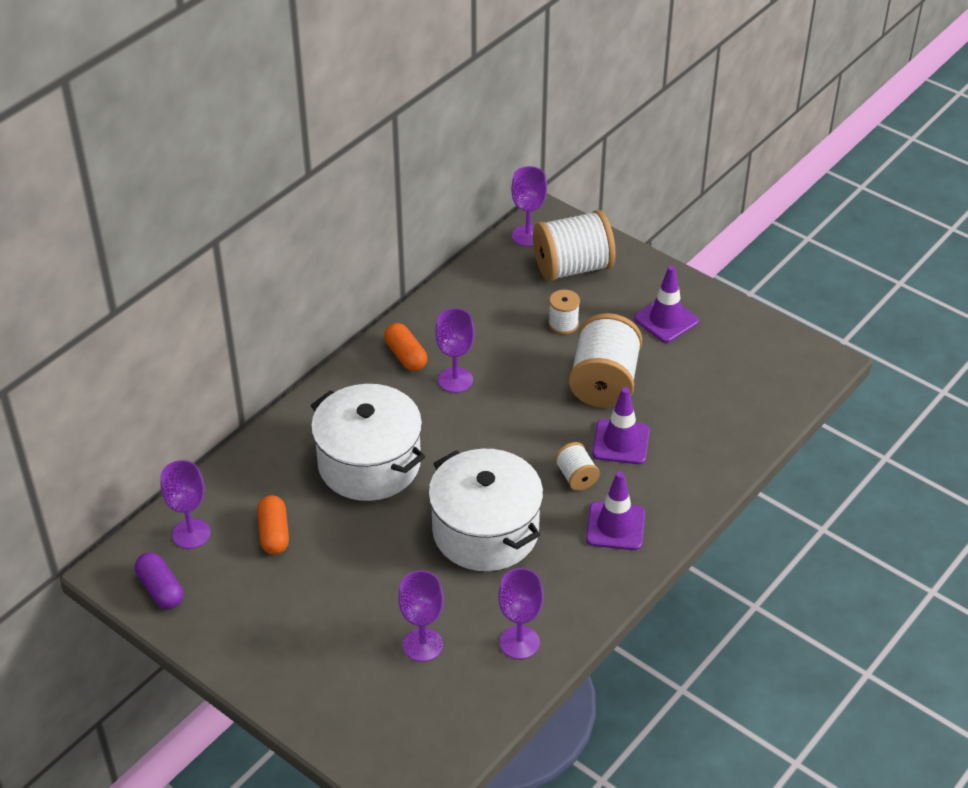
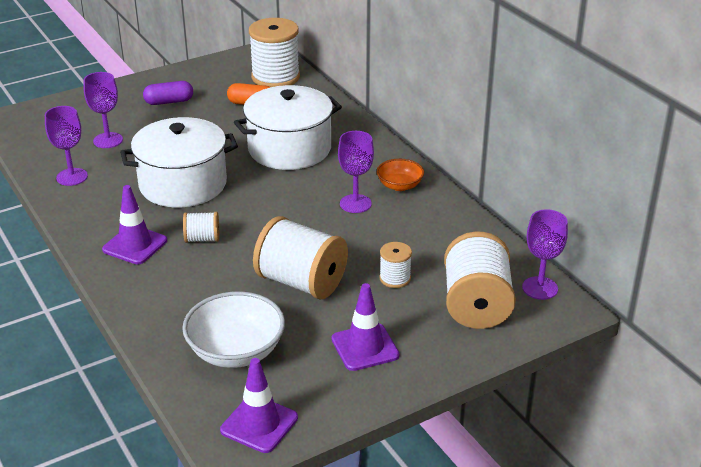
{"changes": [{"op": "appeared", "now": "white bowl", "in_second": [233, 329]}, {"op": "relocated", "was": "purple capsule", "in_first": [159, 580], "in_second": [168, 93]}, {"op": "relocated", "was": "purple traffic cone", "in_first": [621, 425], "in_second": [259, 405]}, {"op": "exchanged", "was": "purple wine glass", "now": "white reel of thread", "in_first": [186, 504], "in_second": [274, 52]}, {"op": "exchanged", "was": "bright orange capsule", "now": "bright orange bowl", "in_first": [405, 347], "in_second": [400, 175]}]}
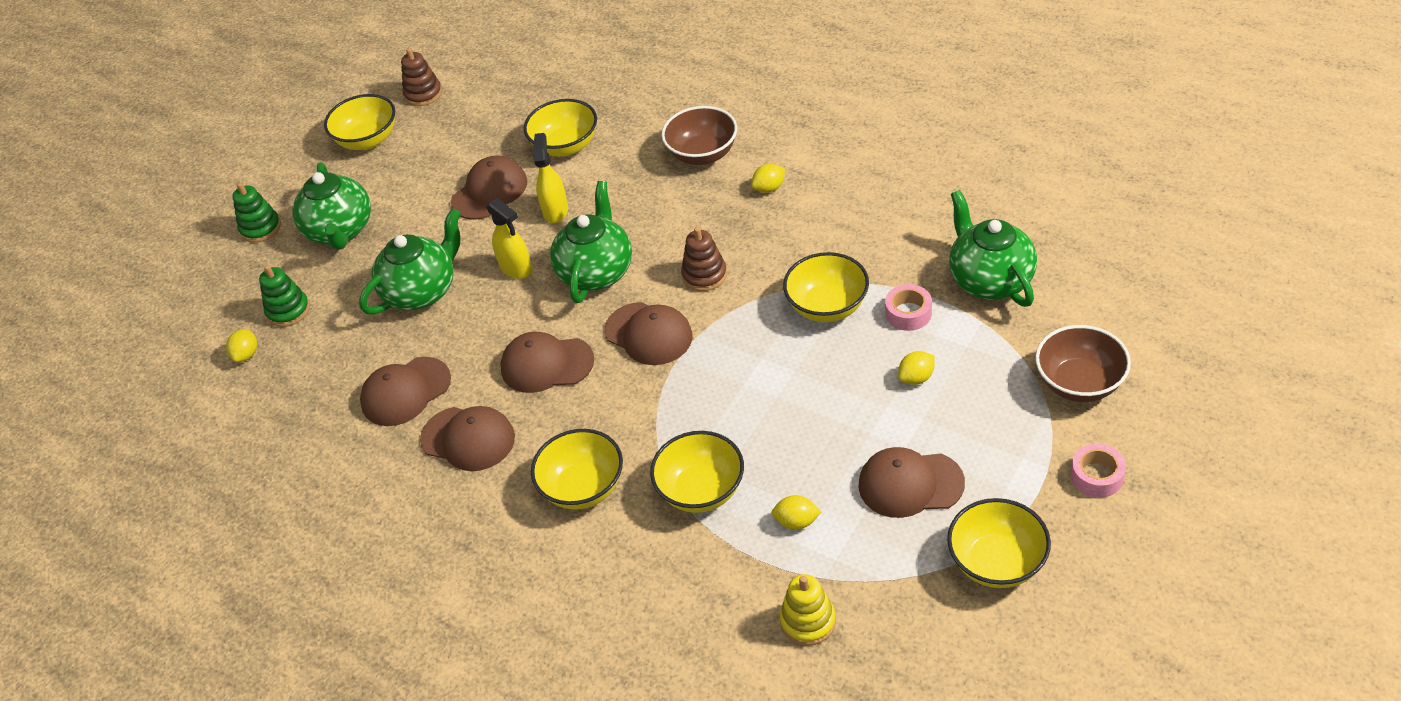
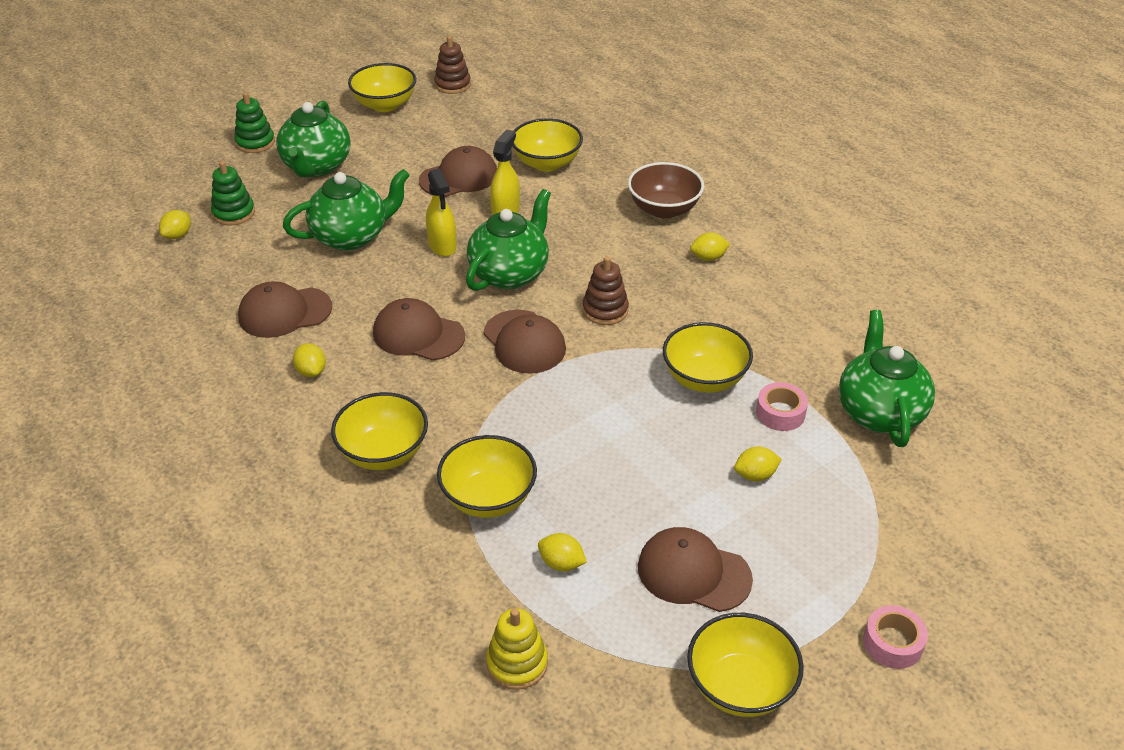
{"changes": [{"op": "missing", "was": "brown bowl", "in_first": [1083, 363]}, {"op": "exchanged", "was": "brown peaked cap", "now": "bright yellow citrus fruit", "in_first": [467, 438], "in_second": [309, 360]}]}
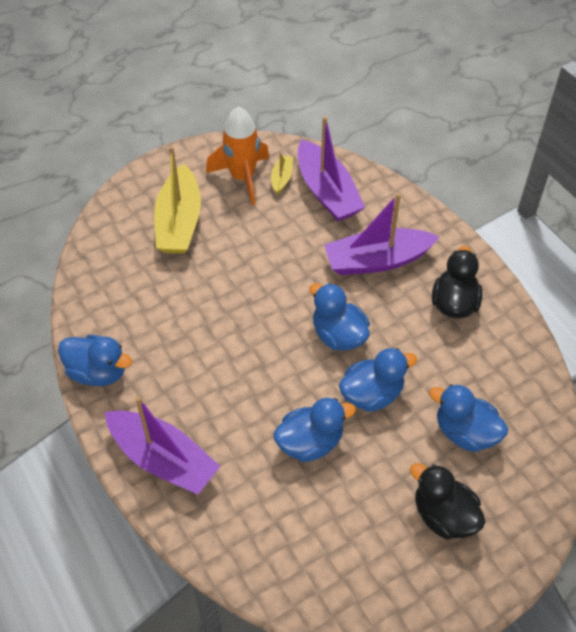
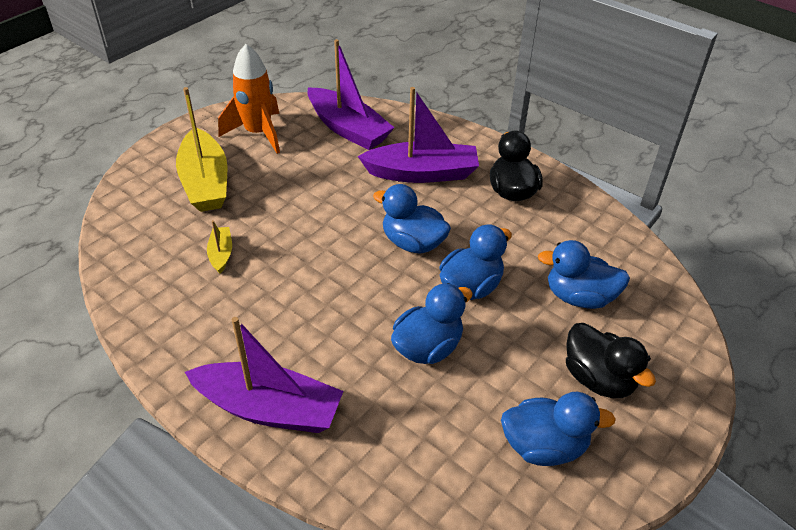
{"changes": [{"op": "relocated", "was": "cobalt toy duck", "in_first": [95, 360], "in_second": [558, 429]}, {"op": "relocated", "was": "bright yellow boat", "in_first": [282, 173], "in_second": [219, 246]}, {"op": "spun", "was": "purple boat", "in_first": [381, 234], "in_second": [418, 135], "clockwise": -150}, {"op": "spun", "was": "black toy duck", "in_first": [447, 501], "in_second": [611, 360], "clockwise": -150}]}
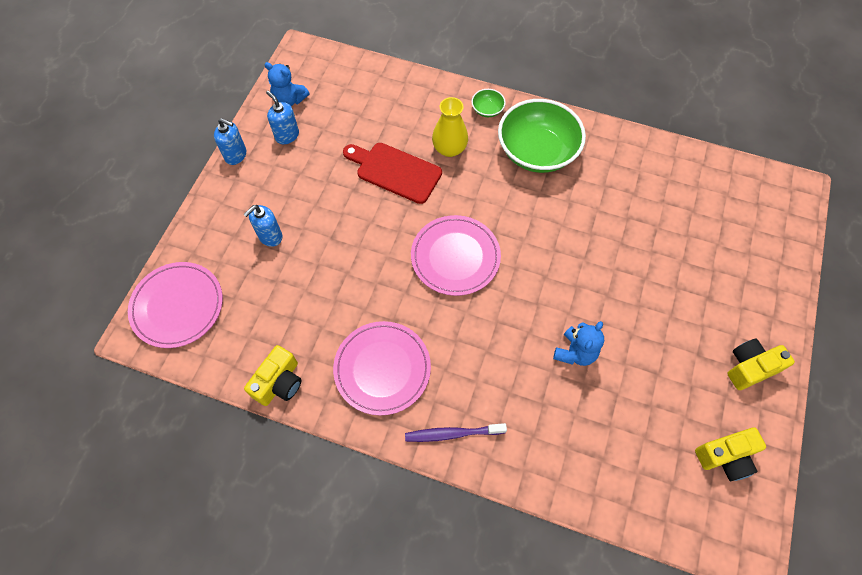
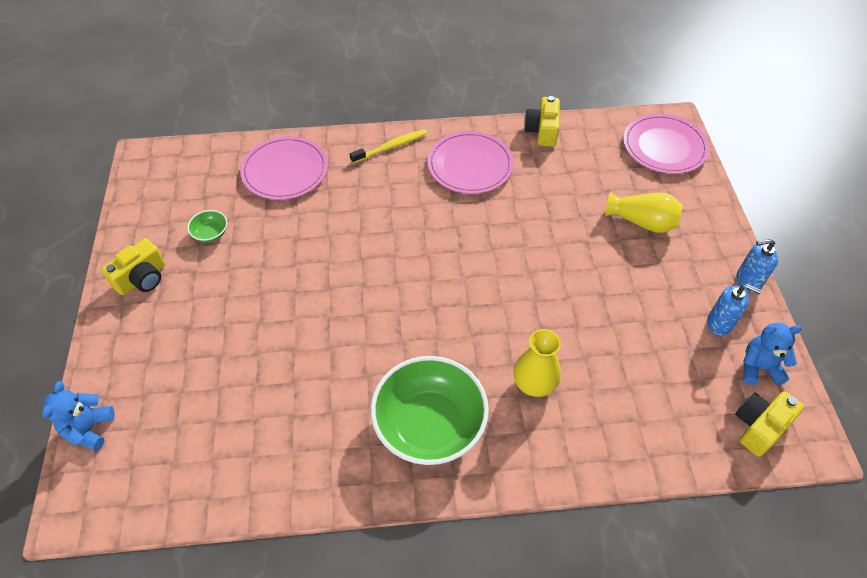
{"changes": [{"op": "missing", "was": "crimson cutting board", "in_first": [392, 173]}, {"op": "relocated", "was": "pink flat dish", "in_first": [456, 255], "in_second": [284, 168]}, {"op": "relocated", "was": "emerald bowl", "in_first": [488, 103], "in_second": [207, 226]}, {"op": "relocated", "was": "cobalt teddy", "in_first": [578, 343], "in_second": [78, 416]}, {"op": "relocated", "was": "bright yellow compact camera", "in_first": [730, 454], "in_second": [769, 424]}, {"op": "exchanged", "was": "cobalt soap dispenser", "now": "bright yellow tall vase", "in_first": [263, 226], "in_second": [644, 212]}, {"op": "colour", "was": "purple tooth brush", "now": "bright yellow tooth brush", "in_first": [456, 432], "in_second": [388, 146]}]}
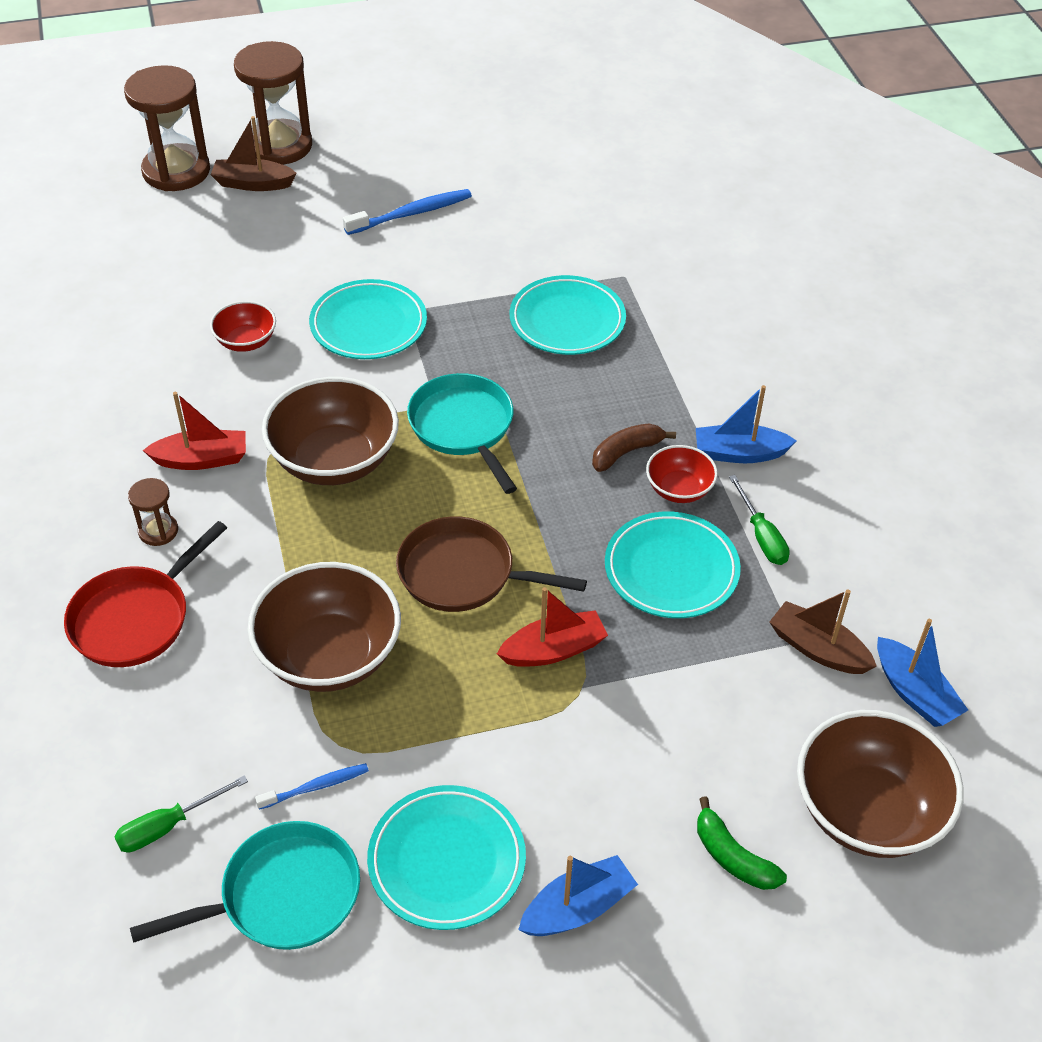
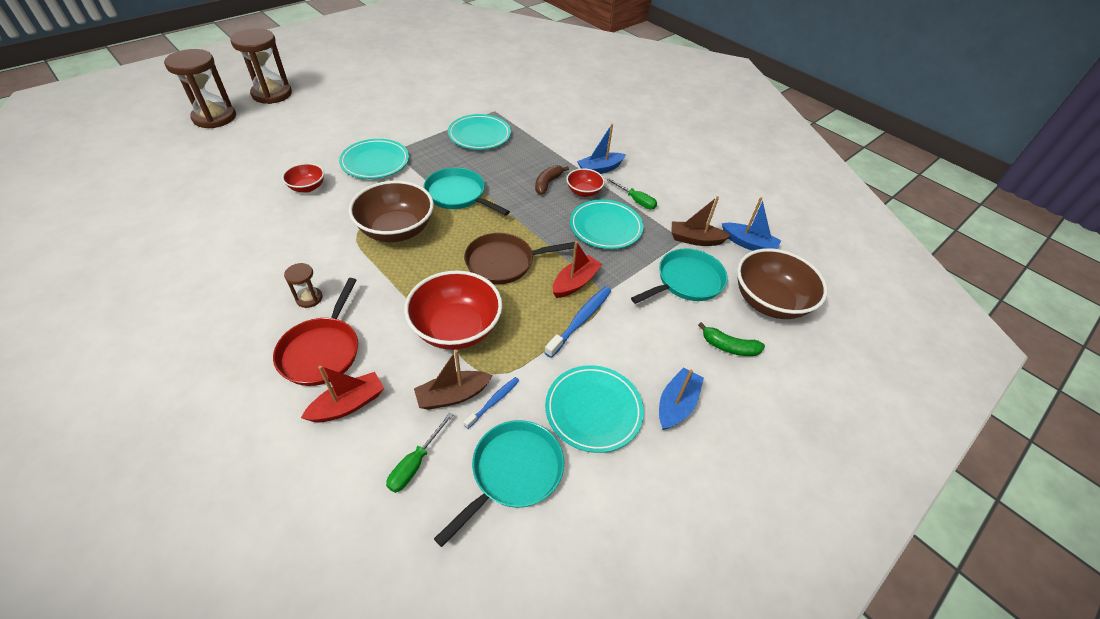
{"changes": [{"op": "appeared", "now": "teal skillet", "in_second": [679, 276]}, {"op": "relocated", "was": "crimson boat", "in_first": [194, 431], "in_second": [342, 394]}, {"op": "relocated", "was": "brown boat", "in_first": [253, 153], "in_second": [453, 380]}, {"op": "relocated", "was": "cobalt tooth brush", "in_first": [407, 212], "in_second": [577, 322]}, {"op": "colour", "was": "brown bowl", "now": "crimson bowl", "in_first": [324, 627], "in_second": [453, 310]}]}
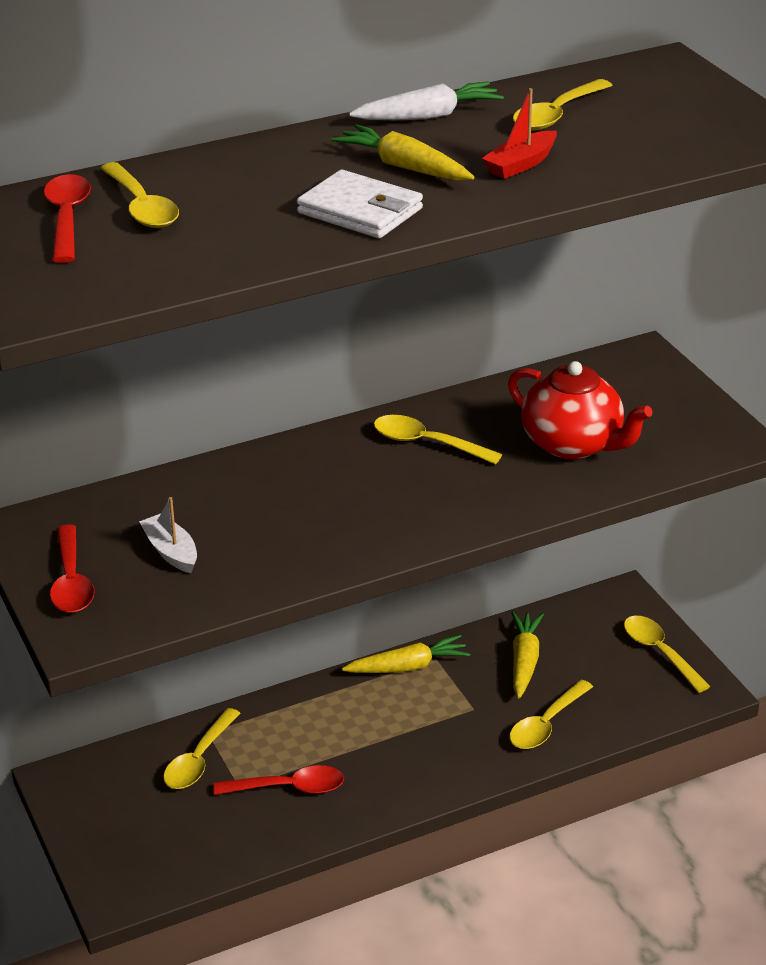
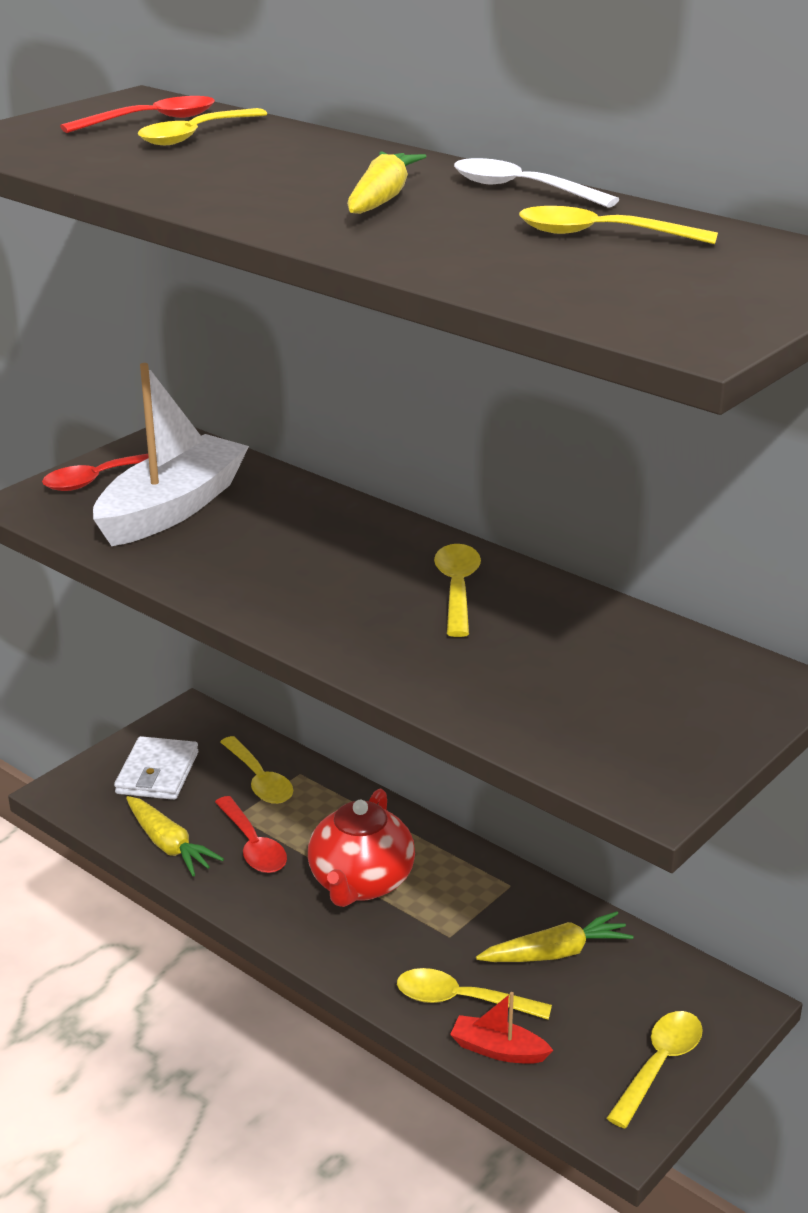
{"changes": [{"op": "relocated", "was": "white card wallet", "in_first": [360, 204], "in_second": [156, 768]}, {"op": "relocated", "was": "bright yellow root vegetable", "in_first": [406, 654], "in_second": [175, 836]}, {"op": "relocated", "was": "crimson boat", "in_first": [519, 133], "in_second": [501, 1028]}, {"op": "relocated", "was": "crimson teapot", "in_first": [580, 410], "in_second": [361, 848]}, {"op": "exchanged", "was": "white root vegetable", "now": "white spoon", "in_first": [426, 101], "in_second": [536, 182]}, {"op": "spun", "was": "bright yellow spoon", "in_first": [202, 748], "in_second": [257, 770], "clockwise": -120}, {"op": "size", "was": "white boat", "in_first": [168, 535], "in_second": [171, 454], "ratio": 2.19}]}
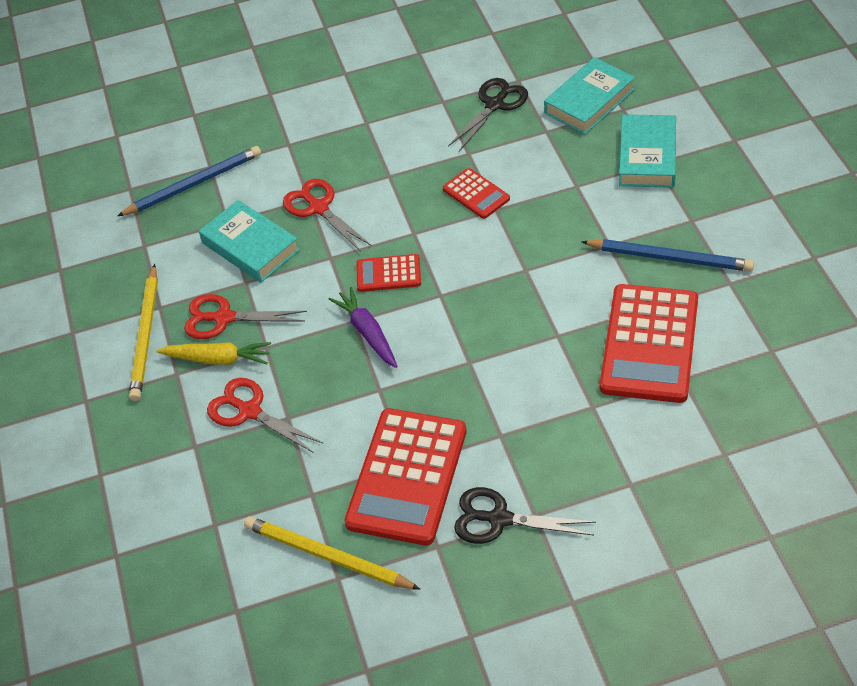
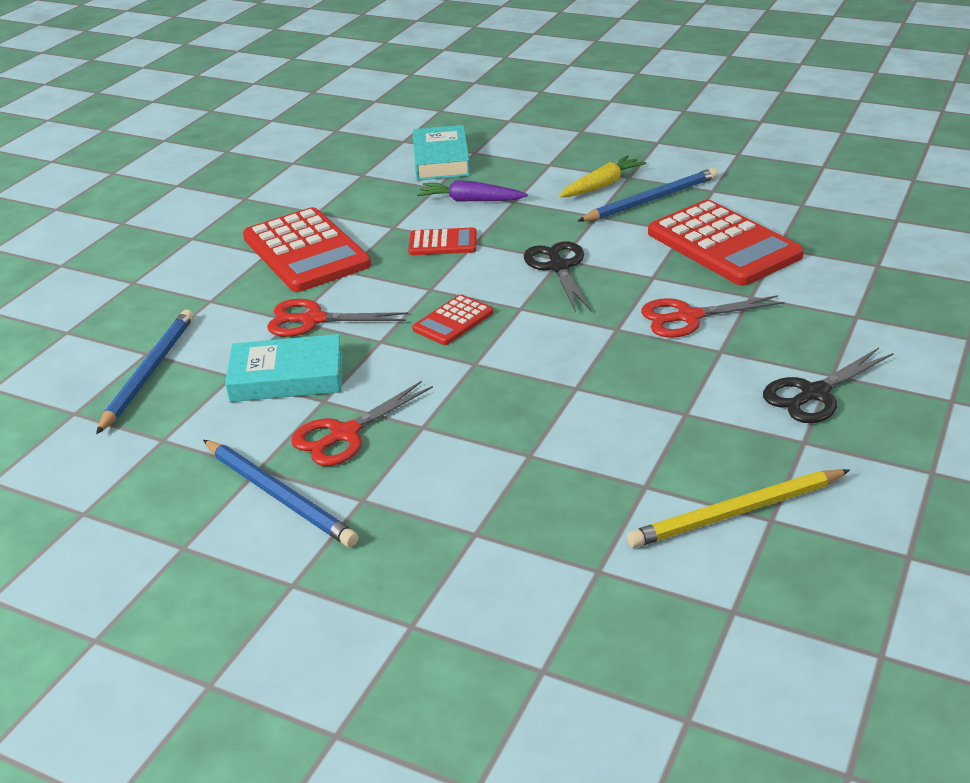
{"changes": [{"op": "missing", "was": "teal hardcover", "in_first": [647, 151]}, {"op": "relocated", "was": "bright yellow root vegetable", "in_first": [213, 353], "in_second": [602, 176]}, {"op": "relocated", "was": "crimson shears", "in_first": [265, 415], "in_second": [713, 316]}, {"op": "relocated", "was": "purple root vegetable", "in_first": [363, 327], "in_second": [472, 190]}, {"op": "relocated", "was": "crimson adding machine", "in_first": [405, 477], "in_second": [307, 249]}, {"op": "relocated", "was": "black shears", "in_first": [488, 115], "in_second": [558, 276]}, {"op": "colour", "was": "bright yellow pencil", "now": "cobalt pencil", "in_first": [143, 332], "in_second": [280, 493]}]}
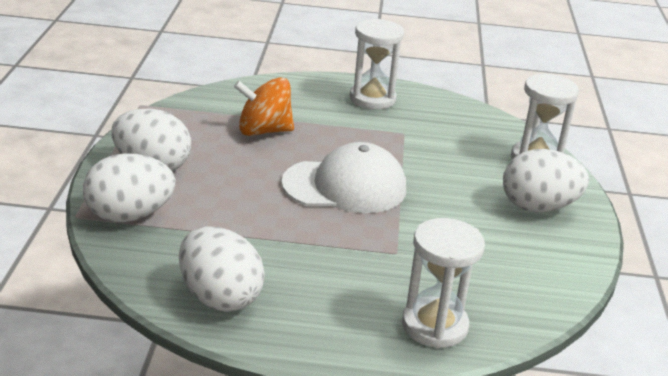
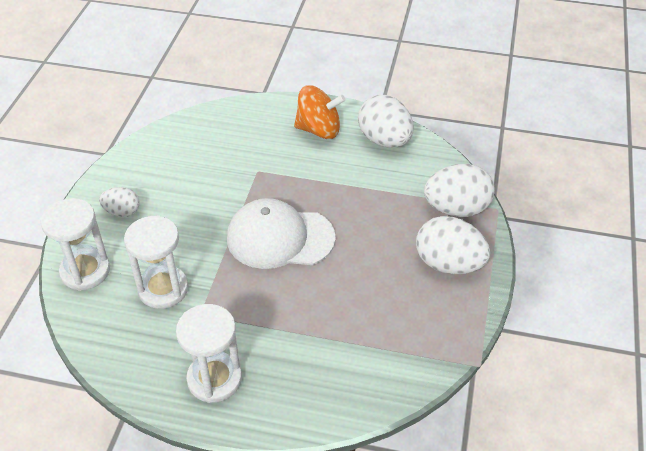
{"changes": [{"op": "relocated", "was": "bright orange spinning top", "in_first": [264, 106], "in_second": [320, 112]}, {"op": "relocated", "was": "white hourglass", "in_first": [443, 283], "in_second": [156, 262]}, {"op": "size", "was": "white egg", "in_first": [546, 180], "in_second": [119, 202], "ratio": 0.56}]}
